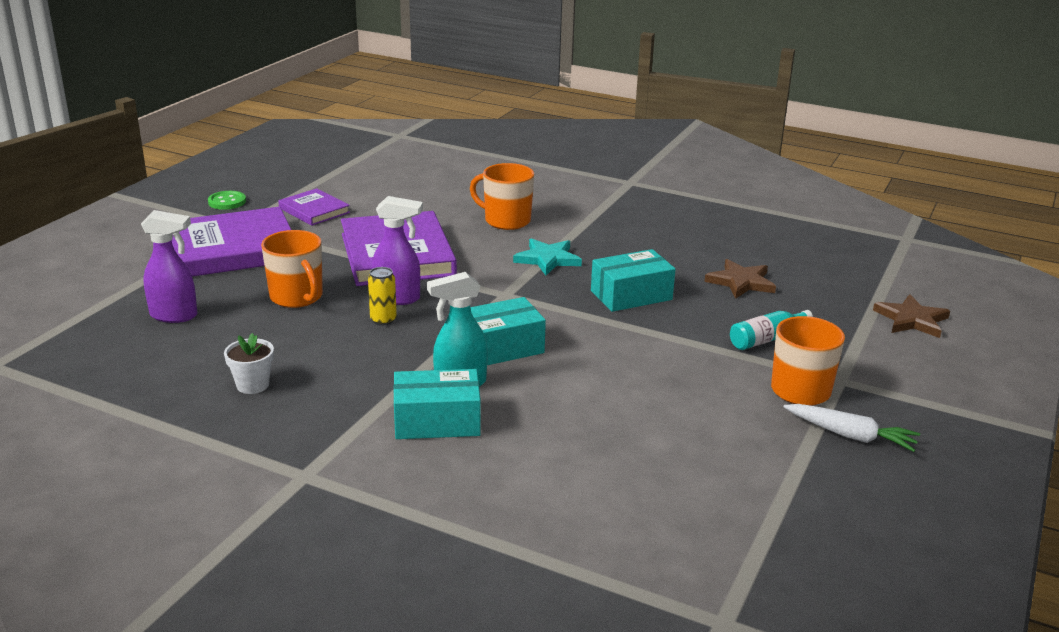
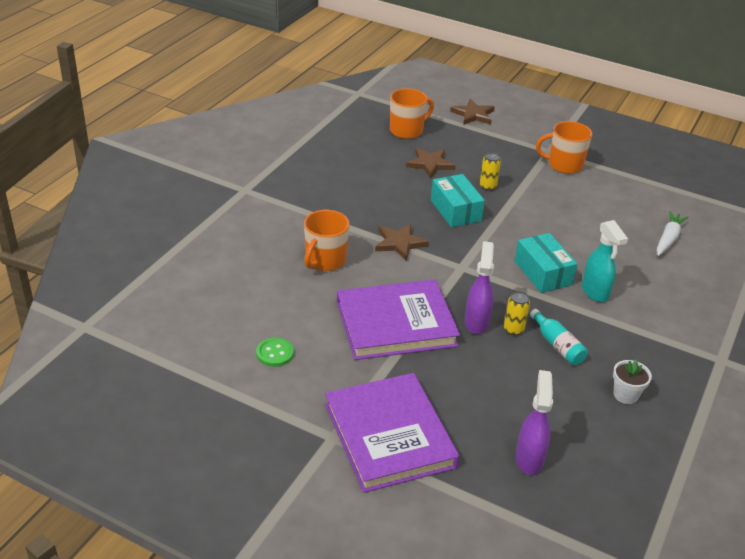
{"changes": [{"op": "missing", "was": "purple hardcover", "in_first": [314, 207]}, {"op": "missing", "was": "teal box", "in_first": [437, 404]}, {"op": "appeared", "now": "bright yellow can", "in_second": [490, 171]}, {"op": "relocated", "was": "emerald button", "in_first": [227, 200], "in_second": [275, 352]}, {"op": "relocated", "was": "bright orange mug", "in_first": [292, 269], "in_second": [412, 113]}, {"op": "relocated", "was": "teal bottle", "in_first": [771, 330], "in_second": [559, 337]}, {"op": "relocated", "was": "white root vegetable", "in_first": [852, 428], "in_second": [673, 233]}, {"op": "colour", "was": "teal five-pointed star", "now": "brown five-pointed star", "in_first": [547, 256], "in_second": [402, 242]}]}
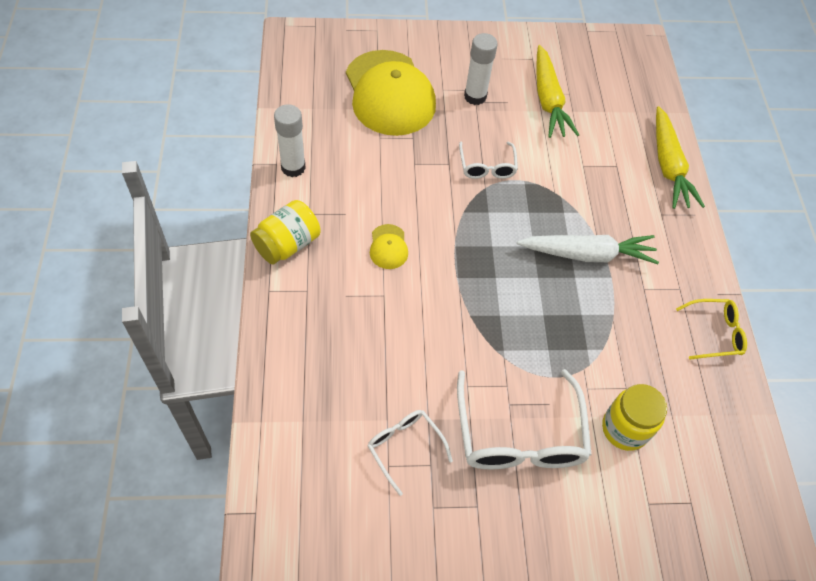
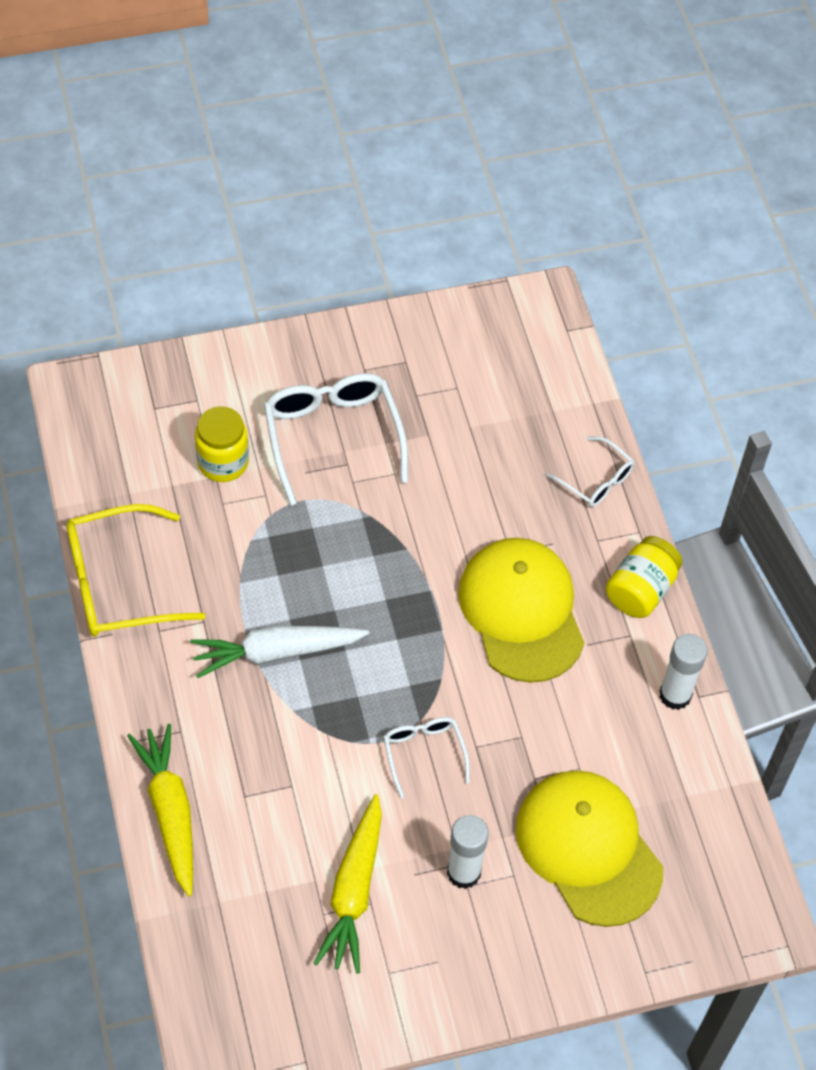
{"changes": [{"op": "relocated", "was": "white spectacles", "in_first": [410, 453], "in_second": [590, 471]}, {"op": "spun", "was": "bright yellow root vegetable", "in_first": [557, 91], "in_second": [347, 884], "clockwise": -150}, {"op": "size", "was": "bright yellow peaked cap", "in_first": [389, 246], "in_second": [521, 610], "ratio": 2.44}, {"op": "size", "was": "bright yellow spectacles", "in_first": [711, 329], "in_second": [135, 570], "ratio": 1.83}]}
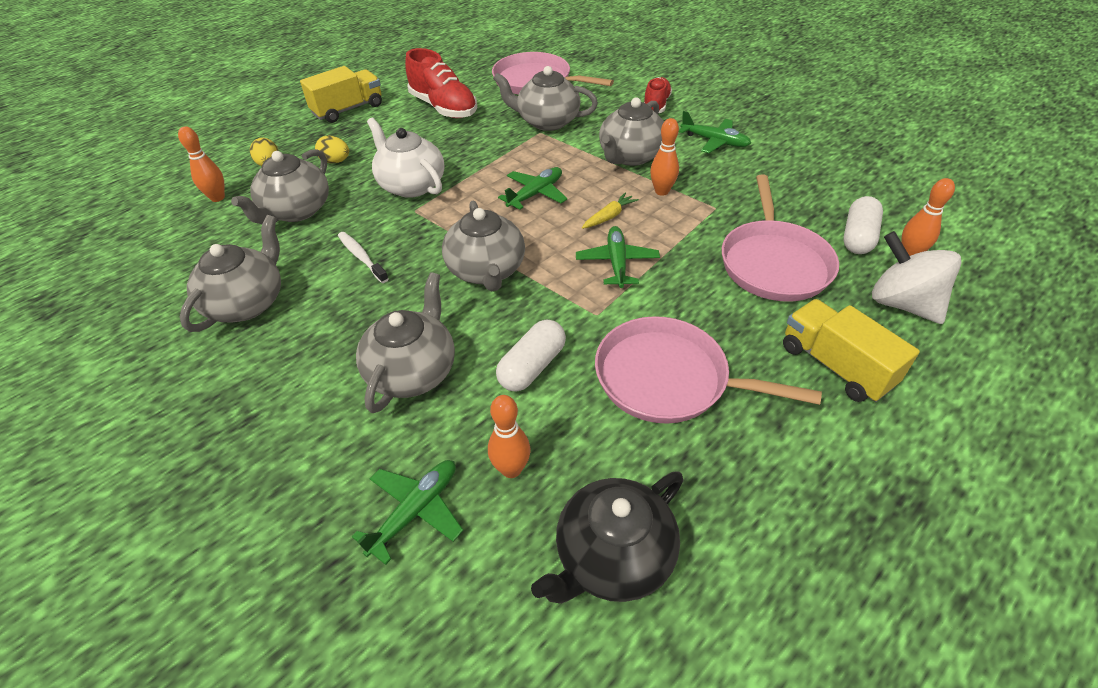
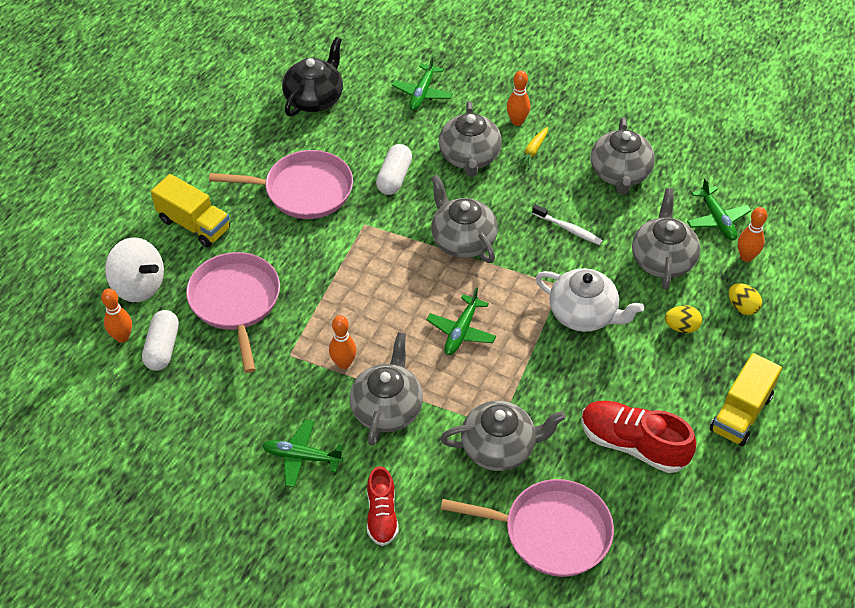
{"changes": [{"op": "relocated", "was": "bright orange bowling pin", "in_first": [509, 436], "in_second": [518, 98]}, {"op": "relocated", "was": "emerald toy plane", "in_first": [618, 257], "in_second": [719, 209]}, {"op": "relocated", "was": "bright yellow root vegetable", "in_first": [610, 210], "in_second": [531, 148]}]}
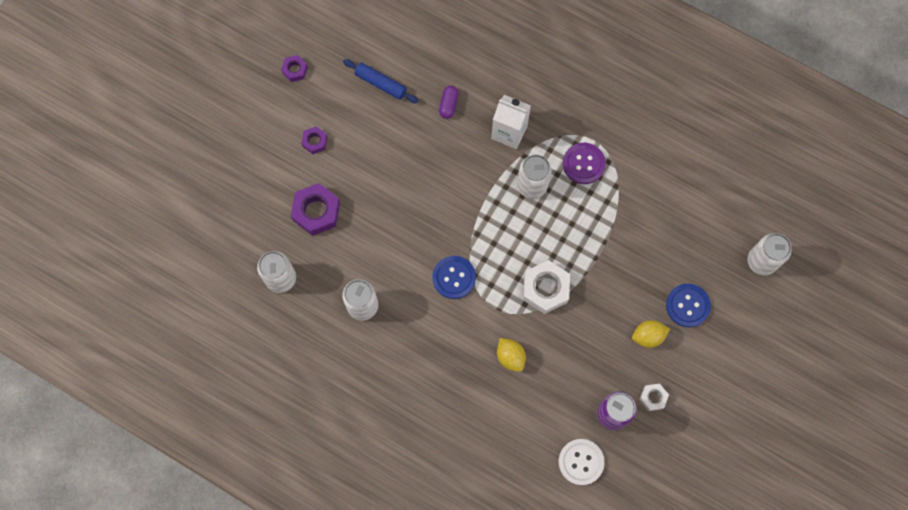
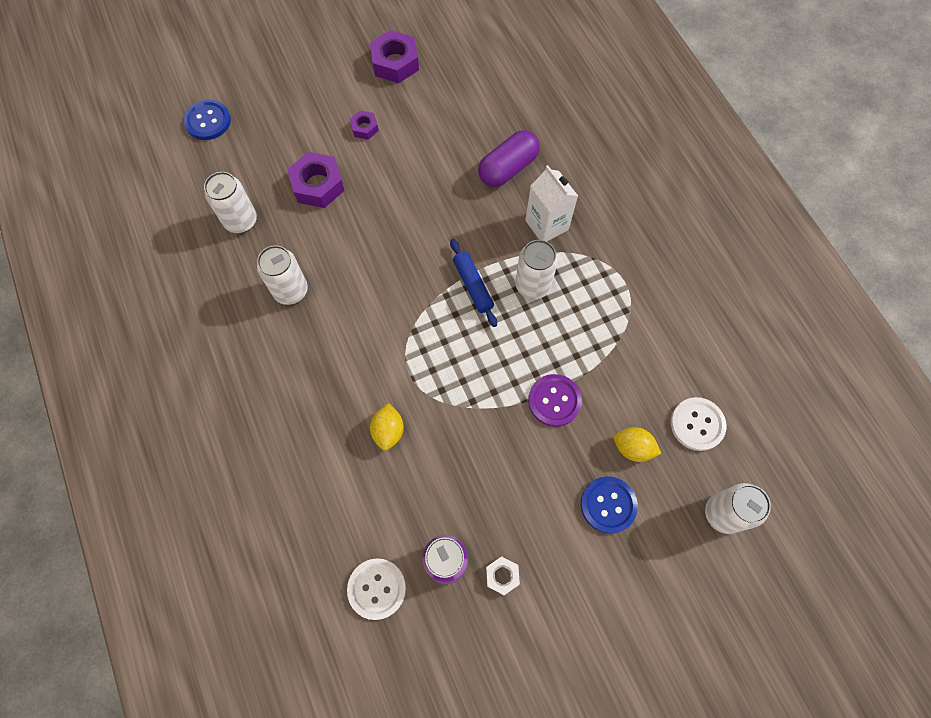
{"changes": [{"op": "missing", "was": "white hex nut", "in_first": [546, 287]}, {"op": "appeared", "now": "white button", "in_second": [698, 424]}, {"op": "relocated", "was": "cobalt rolling pin", "in_first": [381, 81], "in_second": [473, 283]}, {"op": "relocated", "was": "cobalt button", "in_first": [454, 277], "in_second": [207, 119]}, {"op": "relocated", "was": "purple button", "in_first": [584, 163], "in_second": [555, 400]}, {"op": "relocated", "was": "bright yellow citrus fruit", "in_first": [651, 334], "in_second": [637, 444]}, {"op": "size", "was": "purple hex nut", "in_first": [294, 68], "in_second": [394, 56], "ratio": 1.85}, {"op": "size", "was": "purple capsule", "in_first": [449, 102], "in_second": [509, 158], "ratio": 1.86}]}
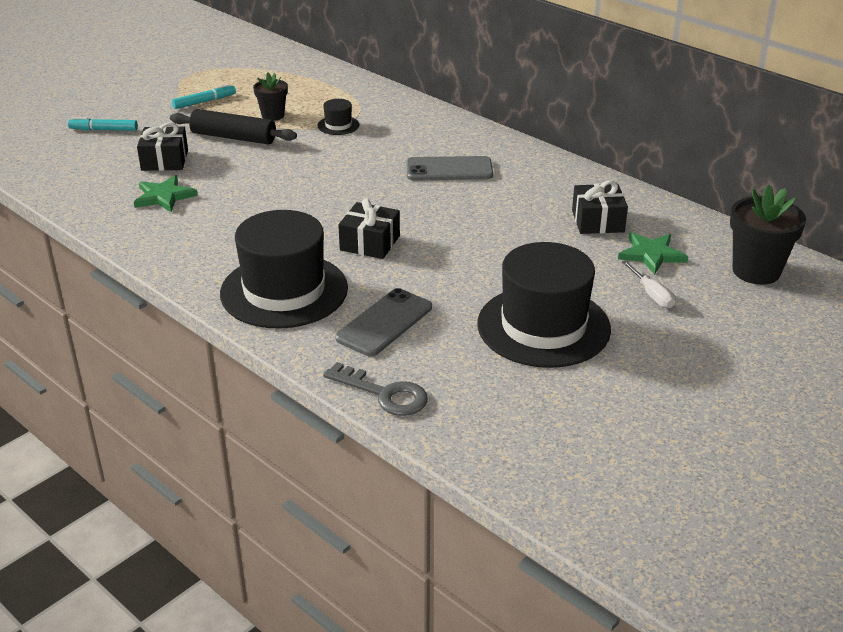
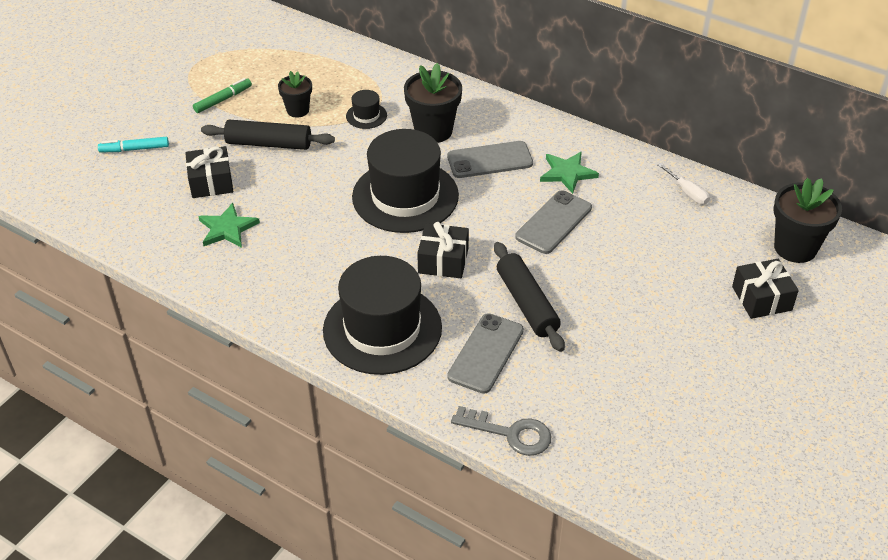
{"changes": [{"op": "appeared", "now": "black potted plant", "in_second": [433, 103]}, {"op": "appeared", "now": "black rolling pin", "in_second": [529, 297]}, {"op": "appeared", "now": "ash-grey mobile phone", "in_second": [554, 222]}, {"op": "relocated", "was": "black top hat", "in_first": [544, 305], "in_second": [405, 181]}, {"op": "relocated", "was": "black present", "in_first": [600, 207], "in_second": [765, 289]}, {"op": "relocated", "was": "emerald five-pointed star", "in_first": [653, 253], "in_second": [569, 173]}, {"op": "relocated", "was": "white screwdriver", "in_first": [648, 284], "in_second": [684, 183]}, {"op": "colour", "was": "teal marker pen", "now": "emerald marker pen", "in_first": [204, 96], "in_second": [222, 95]}]}
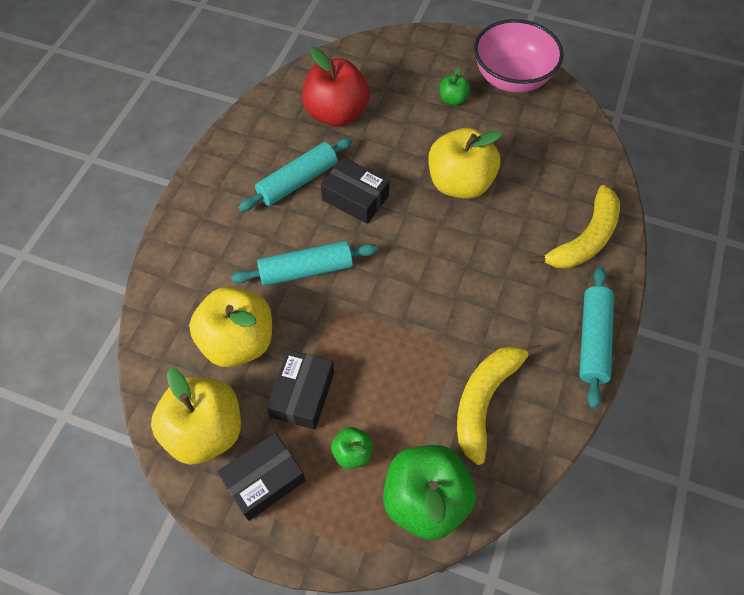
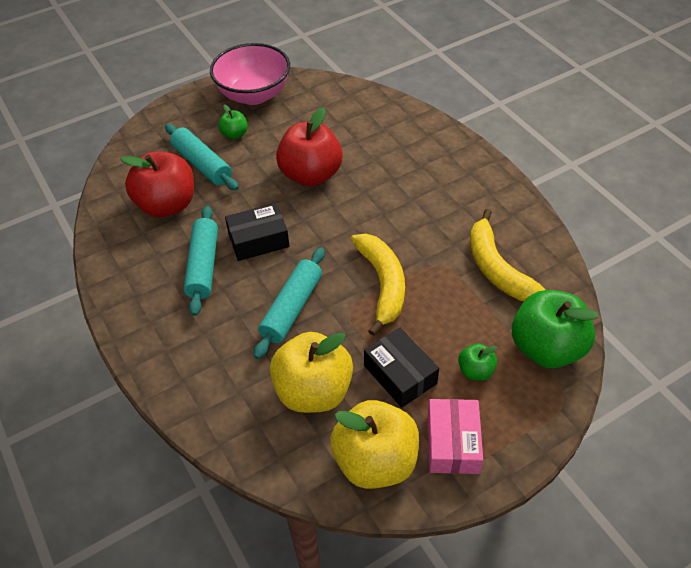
{"changes": [{"op": "relocated", "was": "bright yellow banana", "in_first": [574, 227], "in_second": [378, 285]}, {"op": "relocated", "was": "teal rolling pin", "in_first": [596, 338], "in_second": [202, 157]}, {"op": "colour", "was": "black box", "now": "pink box", "in_first": [261, 477], "in_second": [455, 436]}, {"op": "colour", "was": "bright yellow apple", "now": "crimson apple", "in_first": [465, 163], "in_second": [309, 146]}]}
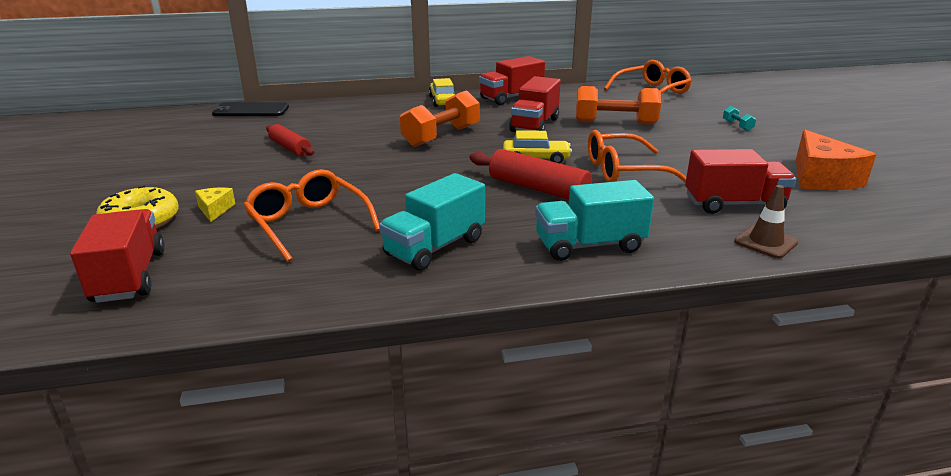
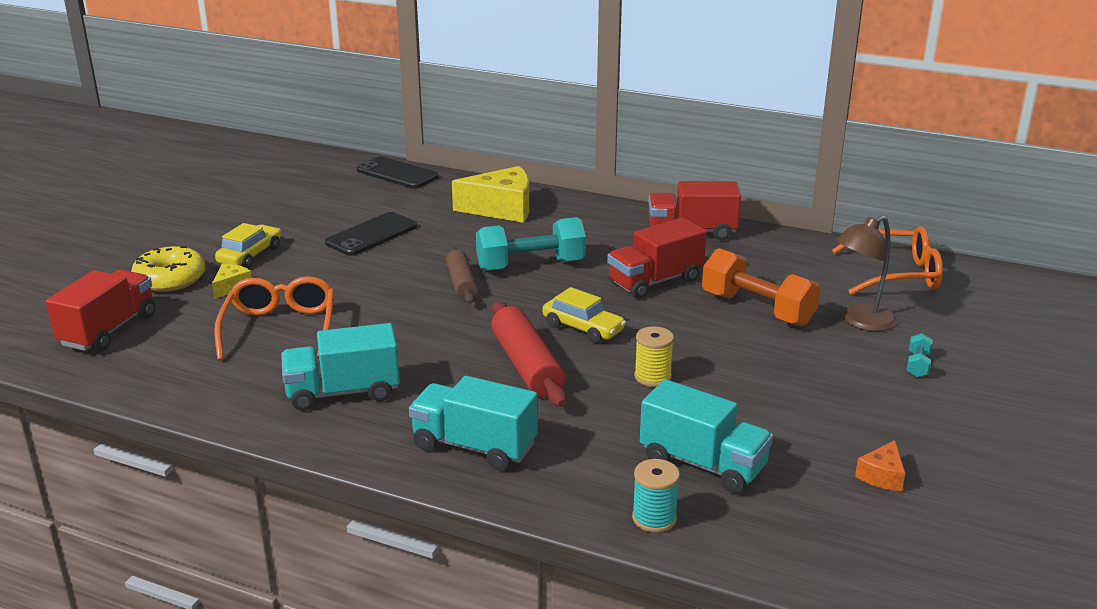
{"changes": [{"op": "appeared", "now": "brown rolling pin", "in_second": [462, 275]}, {"op": "appeared", "now": "bright yellow piece of cheese", "in_second": [490, 194]}, {"op": "appeared", "now": "brown lamp", "in_second": [866, 273]}, {"op": "relocated", "was": "bright yellow car", "in_first": [442, 92], "in_second": [248, 245]}, {"op": "exchanged", "was": "crimson rolling pin", "now": "black mobile phone", "in_first": [290, 140], "in_second": [371, 234]}, {"op": "exchanged", "was": "bright orange spectacles", "now": "bright yellow reel of thread", "in_first": [637, 156], "in_second": [654, 356]}, {"op": "exchanged", "was": "brown traffic cone", "now": "teal reel of thread", "in_first": [766, 222], "in_second": [656, 496]}, {"op": "colour", "was": "bright orange free weight", "now": "teal free weight", "in_first": [440, 118], "in_second": [531, 244]}, {"op": "colour", "was": "crimson lorry", "now": "teal lorry", "in_first": [740, 181], "in_second": [706, 436]}, {"op": "size", "was": "bright orange piece of cheese", "in_first": [836, 160], "in_second": [880, 465], "ratio": 0.48}]}
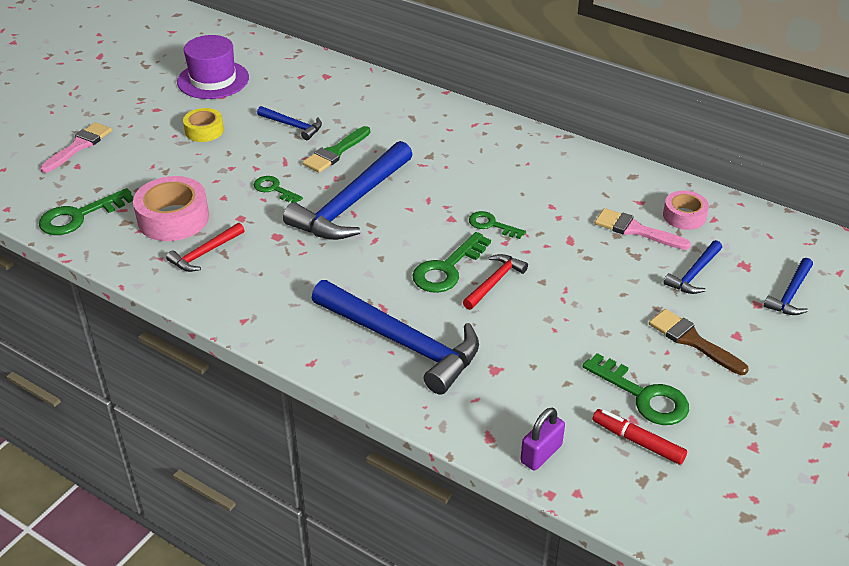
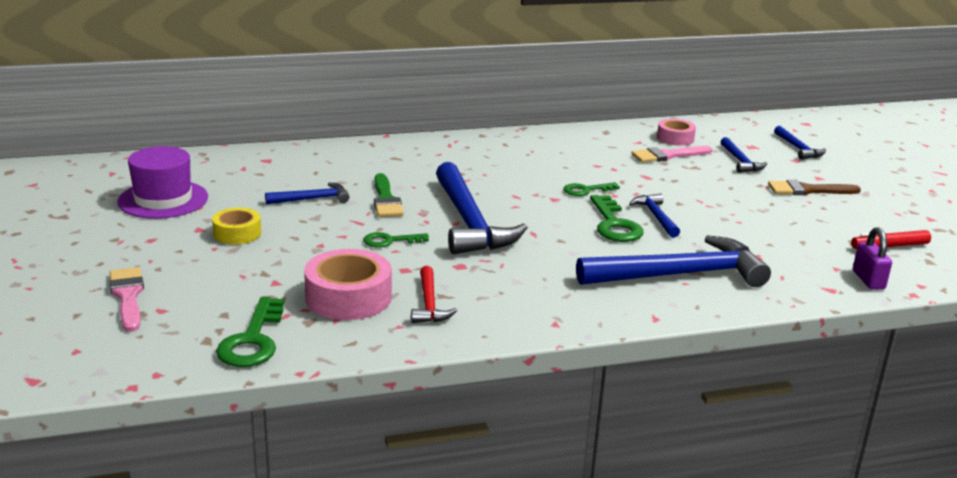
{"changes": [{"op": "missing", "was": "emerald latchkey", "in_first": [635, 389]}, {"op": "colour", "was": "crimson hammer", "now": "cobalt hammer", "in_first": [495, 282], "in_second": [654, 215]}]}
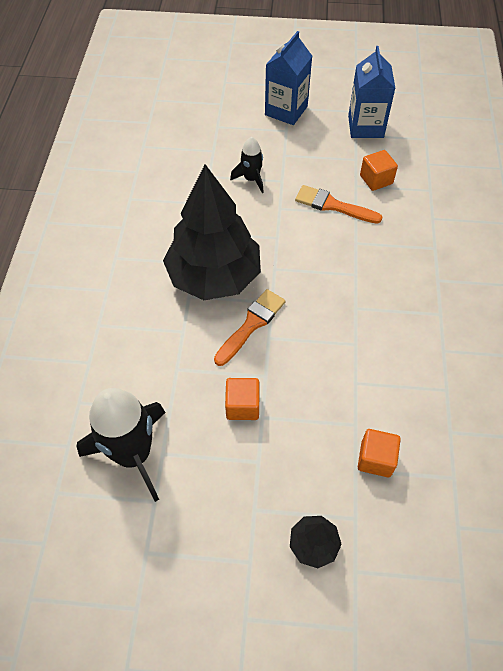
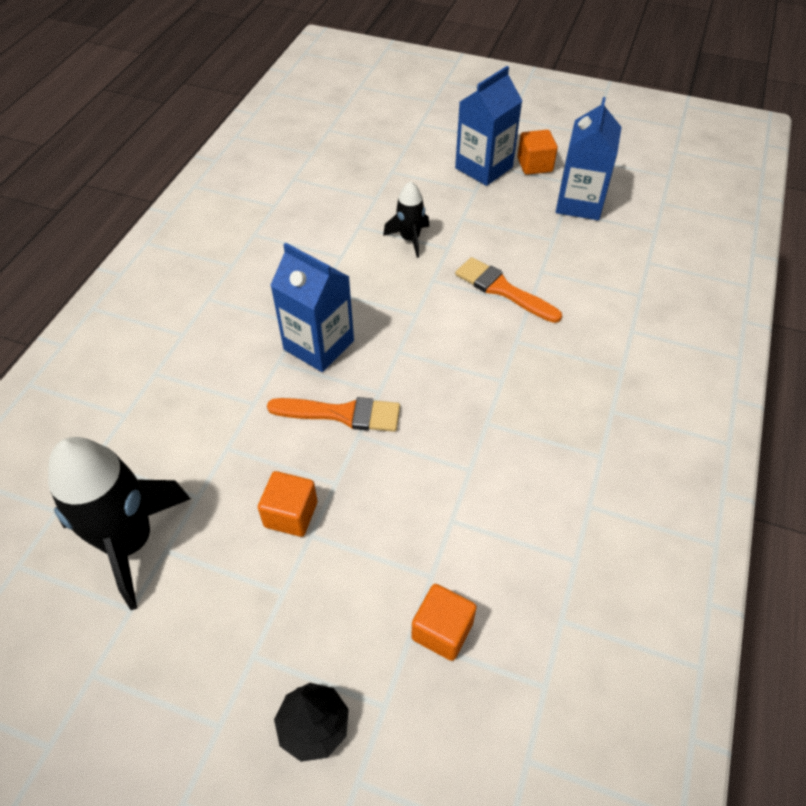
{"changes": [{"op": "relocated", "was": "bright orange cube", "in_first": [379, 170], "in_second": [537, 152]}, {"op": "exchanged", "was": "black fir tree", "now": "cobalt juice carton", "in_first": [212, 232], "in_second": [312, 307]}, {"op": "spun", "was": "bright orange paint brush", "in_first": [250, 327], "in_second": [333, 414], "clockwise": 45}]}
